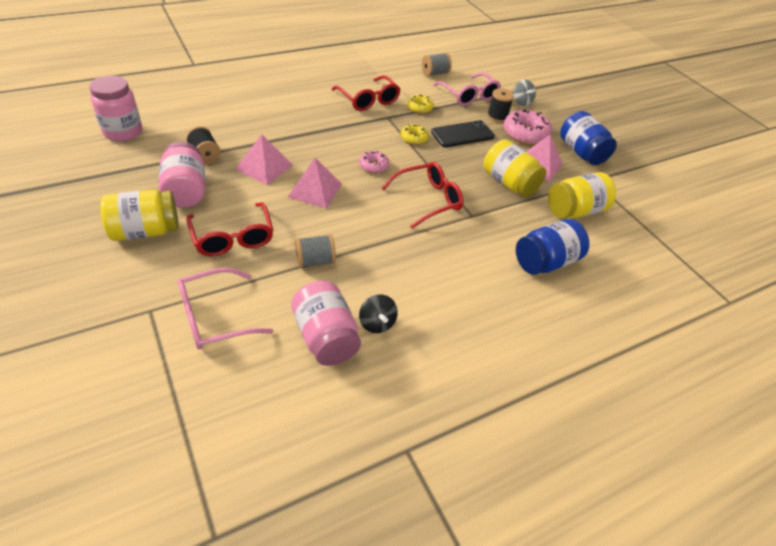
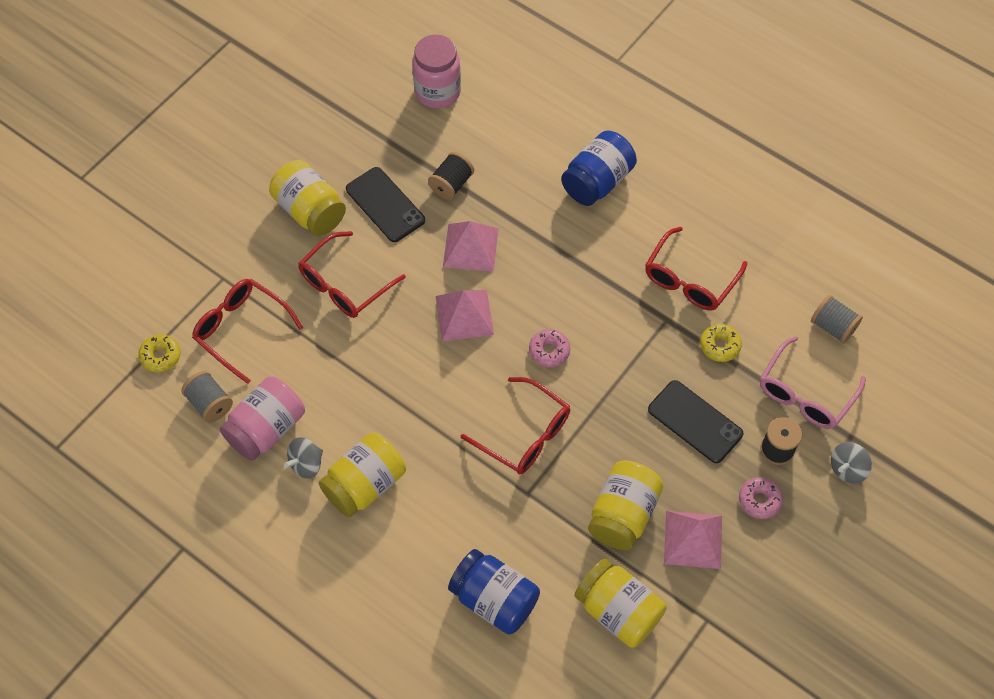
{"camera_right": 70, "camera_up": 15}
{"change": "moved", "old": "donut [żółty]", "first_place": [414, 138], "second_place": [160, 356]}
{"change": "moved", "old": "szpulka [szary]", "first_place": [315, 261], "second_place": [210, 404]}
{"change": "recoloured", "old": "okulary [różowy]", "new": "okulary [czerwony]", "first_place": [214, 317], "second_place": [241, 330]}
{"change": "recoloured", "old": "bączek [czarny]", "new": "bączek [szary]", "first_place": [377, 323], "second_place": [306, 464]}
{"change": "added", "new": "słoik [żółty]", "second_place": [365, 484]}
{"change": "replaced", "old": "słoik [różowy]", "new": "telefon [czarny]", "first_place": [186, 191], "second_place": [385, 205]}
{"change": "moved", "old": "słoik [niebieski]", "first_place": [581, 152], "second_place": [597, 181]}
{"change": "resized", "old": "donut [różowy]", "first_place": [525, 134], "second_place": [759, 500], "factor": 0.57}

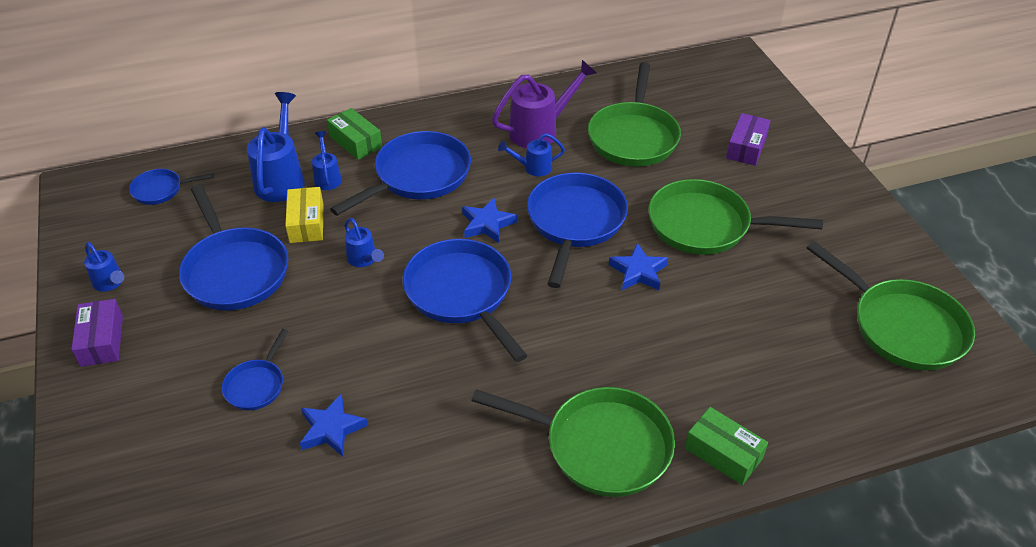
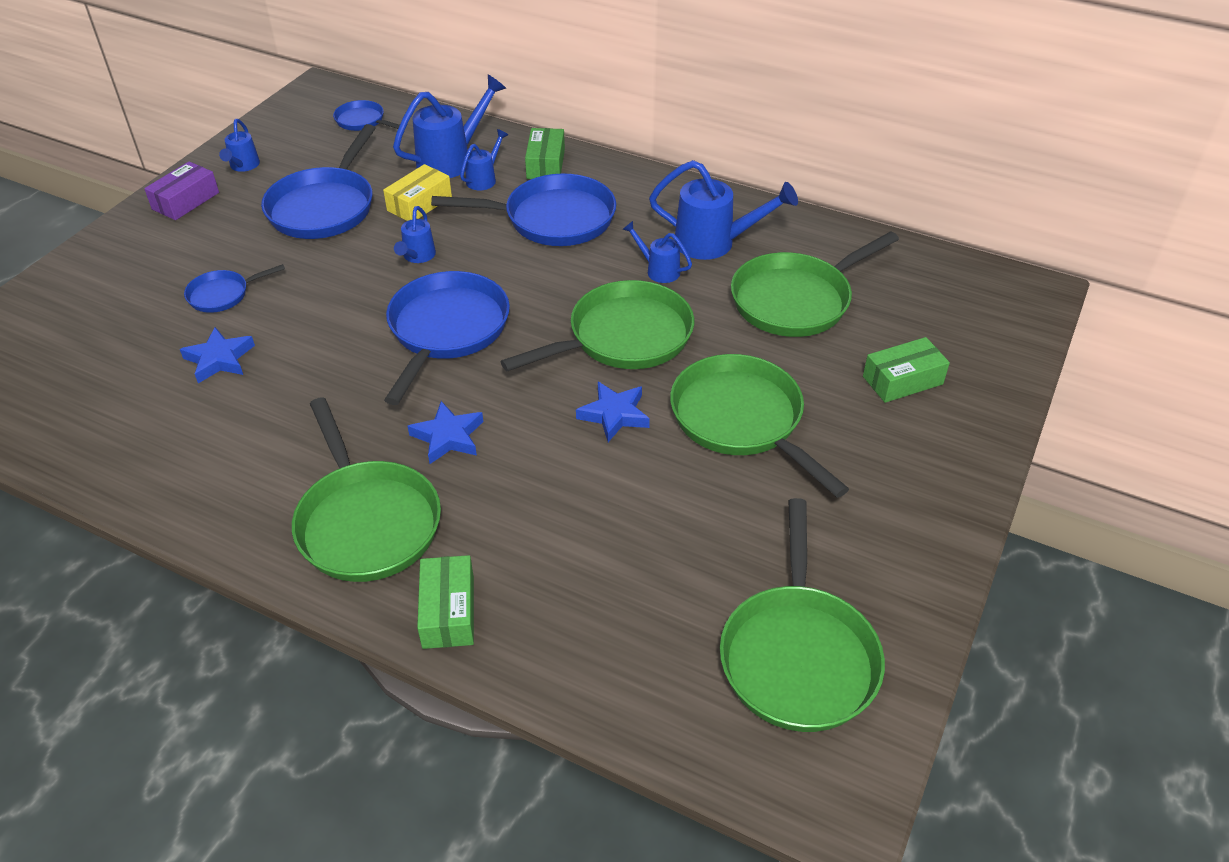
{"camera_right": 45, "camera_up": 0}
{"change": "moved", "old": "gwiazda [niebieski]", "first_place": [487, 224], "second_place": [448, 437]}
{"change": "recoloured", "old": "patelnia [niebieski]", "new": "patelnia [zielony]", "first_place": [575, 223], "second_place": [623, 337]}
{"change": "recoloured", "old": "konewka [fioletowy]", "new": "konewka [niebieski]", "first_place": [540, 130], "second_place": [714, 243]}
{"change": "recoloured", "old": "pudełko [fioletowy]", "new": "pudełko [zielony]", "first_place": [746, 147], "second_place": [902, 380]}

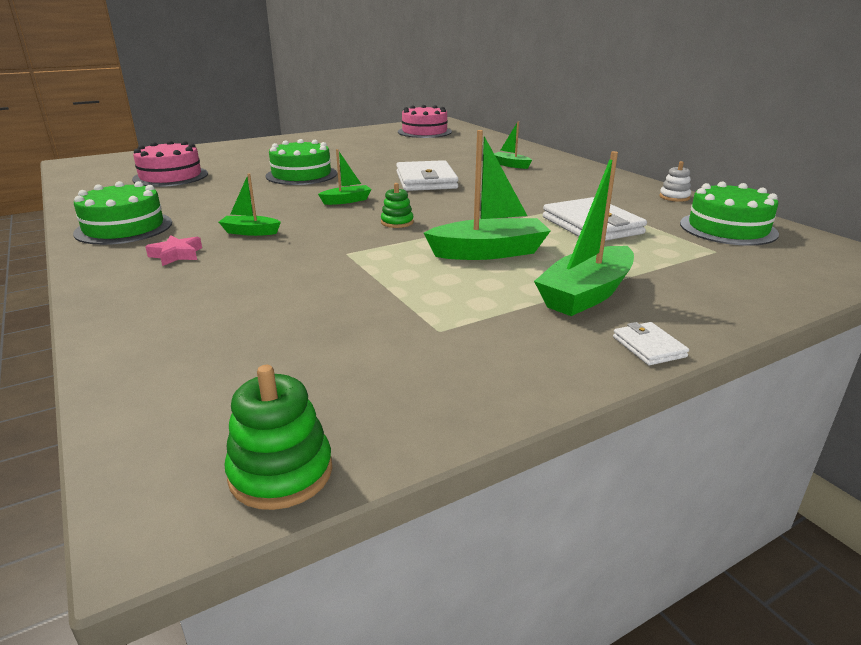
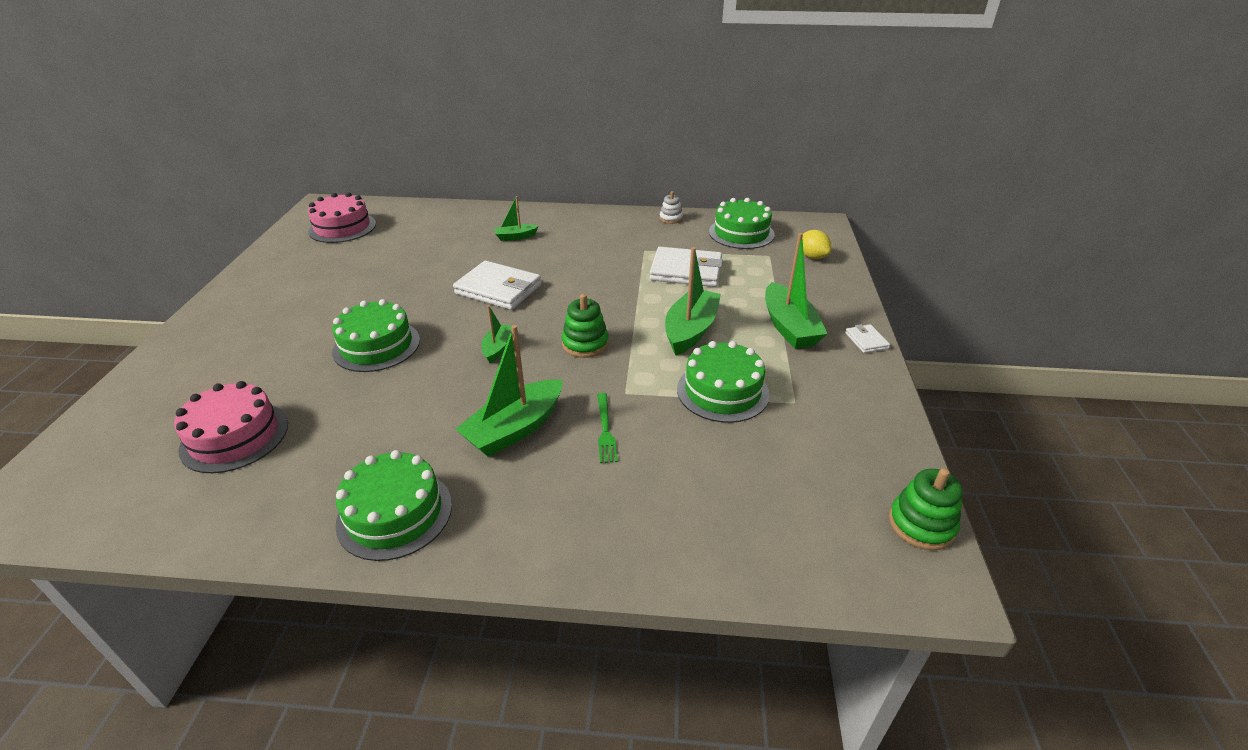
{"camera_right": -55, "camera_up": 10}
{"change": "resized", "old": "łódka [zielony]", "first_place": [250, 232], "second_place": [515, 429], "factor": 1.86}
{"change": "resized", "old": "zabawka nakładanka [zielony]", "first_place": [397, 222], "second_place": [585, 344], "factor": 1.51}
{"change": "added", "new": "widelec [zielony]", "second_place": [605, 429]}
{"change": "added", "new": "tort [zielony]", "second_place": [722, 391]}
{"change": "added", "new": "cytryna [żółty]", "second_place": [812, 257]}
{"change": "turned", "old": "portfel [biały]", "first_place": [648, 347], "second_place": [866, 341], "degrees": 60}
{"change": "removed", "old": "gwiazda [różowy]", "first_place": [176, 255]}

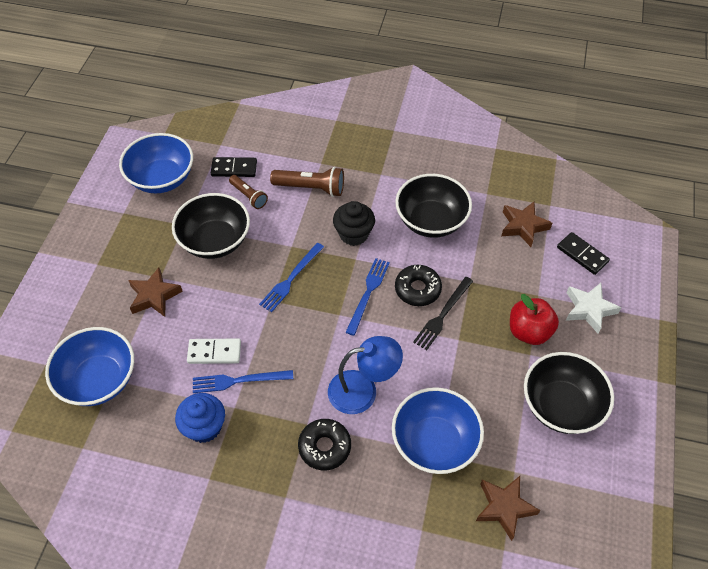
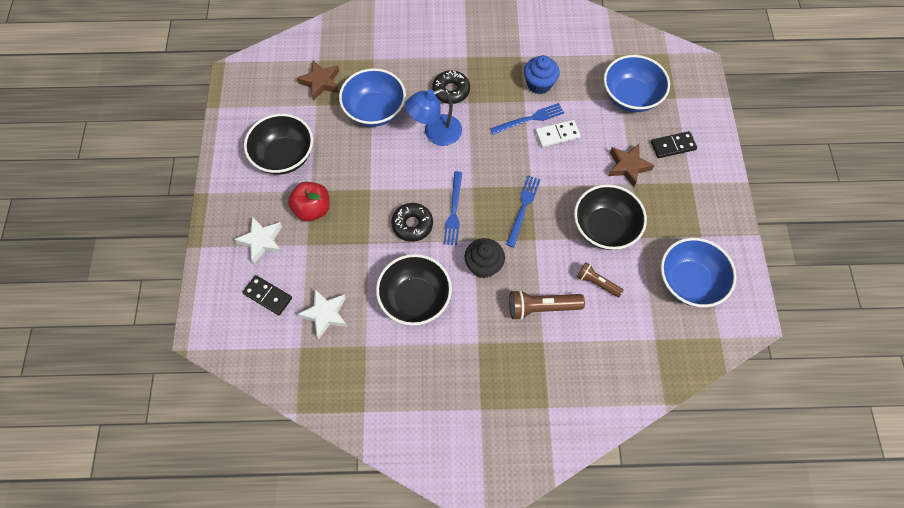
{"camera_right": 165, "camera_up": 10}
{"change": "recoloured", "old": "gwiazda [brązowy]", "new": "gwiazda [biały]", "first_place": [523, 226], "second_place": [325, 314]}
{"change": "moved", "old": "kostka domina [czarny]", "first_place": [234, 168], "second_place": [673, 146]}
{"change": "removed", "old": "widelec [czarny]", "first_place": [442, 315]}

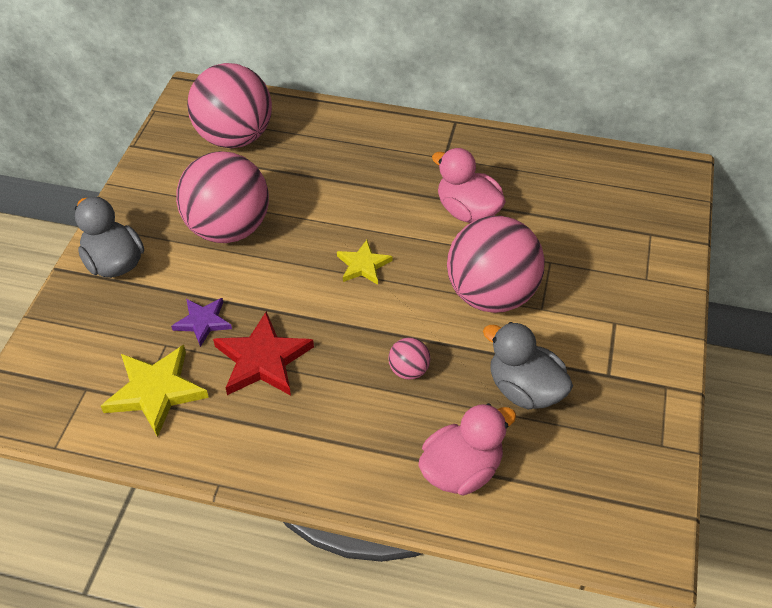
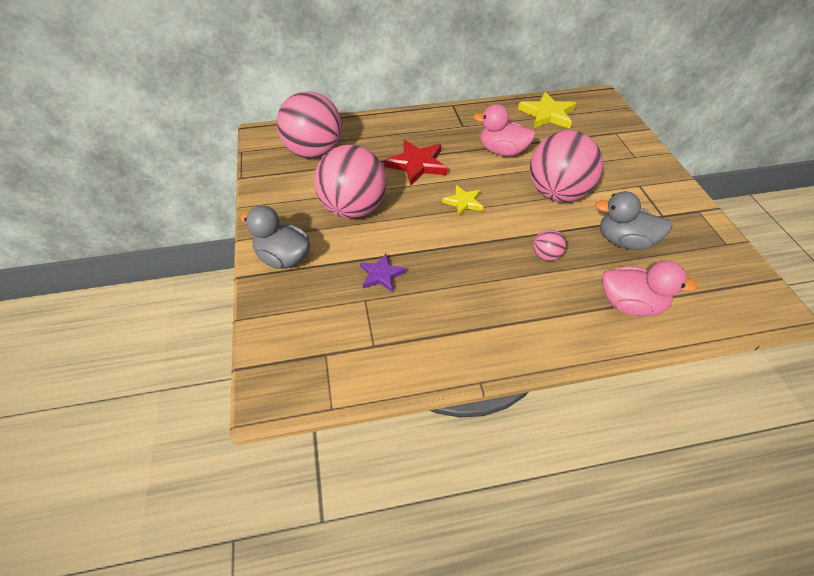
{"camera_right": -25, "camera_up": 0}
{"change": "moved", "old": "gwiazda [czerwony]", "first_place": [263, 360], "second_place": [417, 164]}
{"change": "moved", "old": "gwiazda [żółty]", "first_place": [155, 391], "second_place": [547, 114]}
{"change": "turned", "old": "kaczka [różowy]", "first_place": [461, 470], "second_place": [630, 305], "degrees": 75}

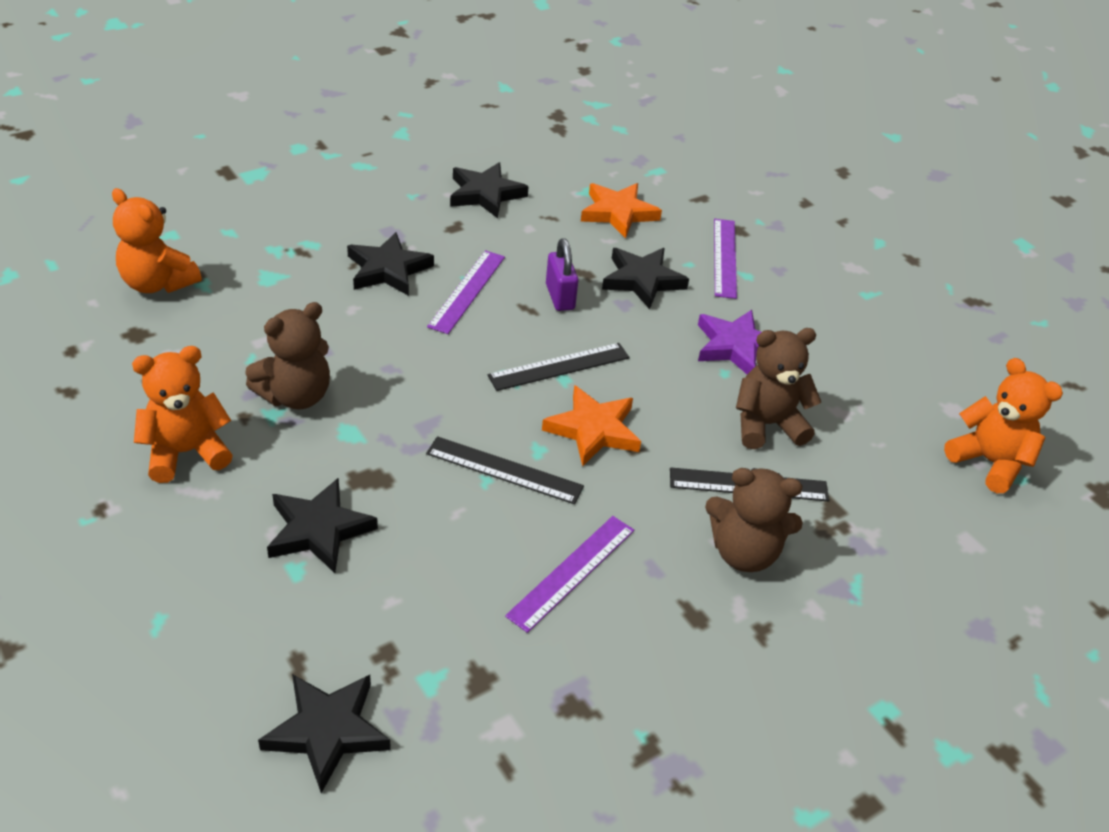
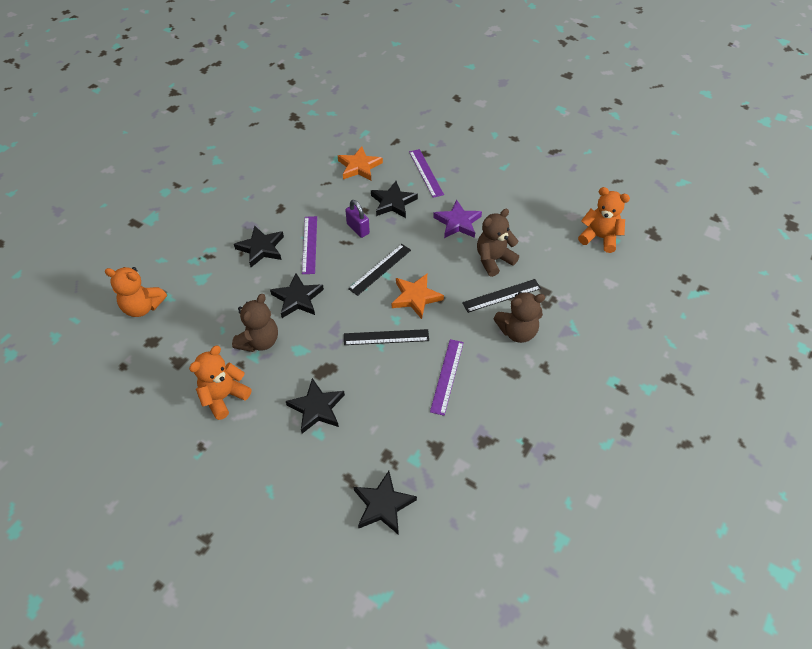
{"camera_right": -20, "camera_up": 10}
{"change": "moved", "old": "gwiazda [czarny]", "first_place": [485, 194], "second_place": [297, 298]}

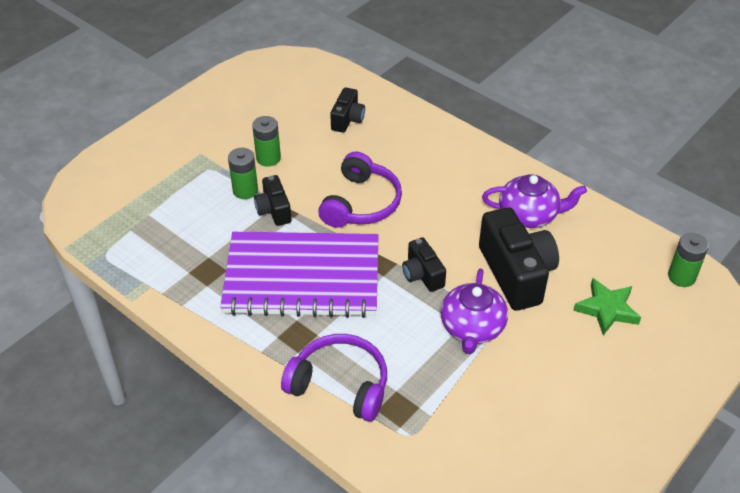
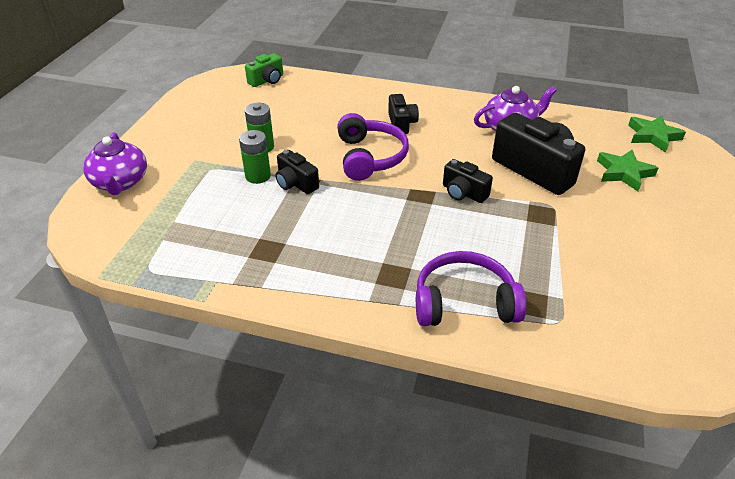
{"camera_right": -25, "camera_up": -5}
{"change": "moved", "old": "imbryk [fioletowy]", "first_place": [472, 328], "second_place": [120, 182]}
{"change": "added", "new": "aparat fotograficzny [zielony]", "second_place": [267, 80]}
{"change": "moved", "old": "aparat fotograficzny [czarny]", "first_place": [347, 119], "second_place": [401, 123]}
{"change": "replaced", "old": "bateria [zielony]", "new": "gwiazda [zielony]", "first_place": [681, 277], "second_place": [653, 136]}
{"change": "removed", "old": "zeszyt [fioletowy]", "first_place": [302, 277]}

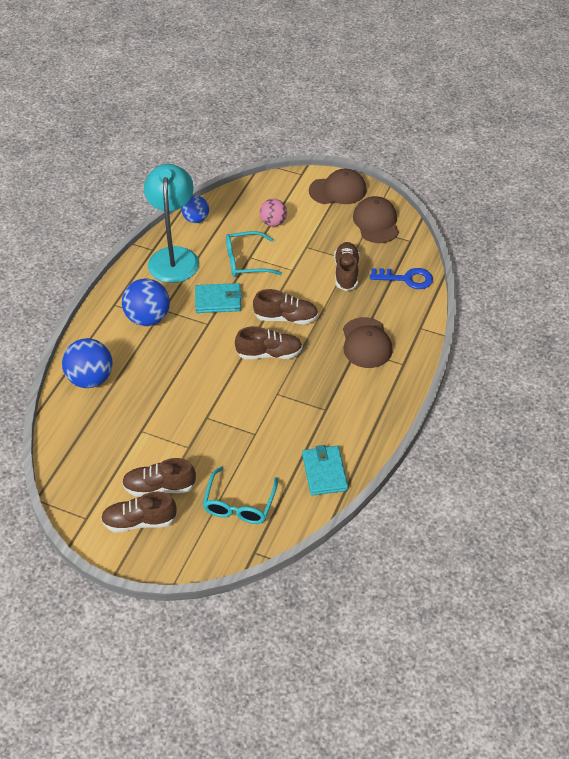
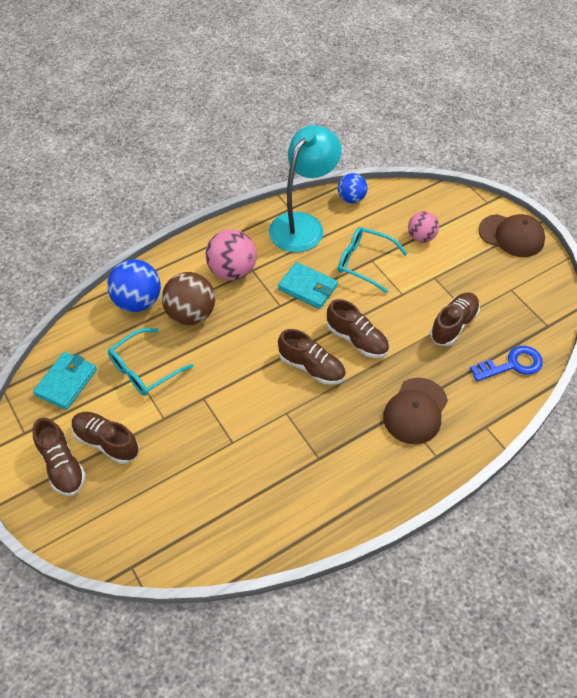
{"camera_right": 35, "camera_up": 5}
{"change": "turned", "old": "but [brązowy]", "first_place": [139, 521], "second_place": [62, 465], "degrees": -150}
{"change": "moved", "old": "portfel [turkusowy]", "first_place": [324, 472], "second_place": [66, 382]}
{"change": "moved", "old": "okulary [turkusowy]", "first_place": [239, 504], "second_place": [144, 369]}
{"change": "added", "new": "piłka [brązowy]", "second_place": [191, 314]}
{"change": "recoloured", "old": "piłka [niebieski]", "new": "piłka [różowy]", "first_place": [148, 318], "second_place": [232, 271]}
{"change": "turned", "old": "klucz [niebieski]", "first_place": [406, 279], "second_place": [512, 364], "degrees": -60}
{"change": "removed", "old": "czapka [brązowy]", "first_place": [376, 222]}

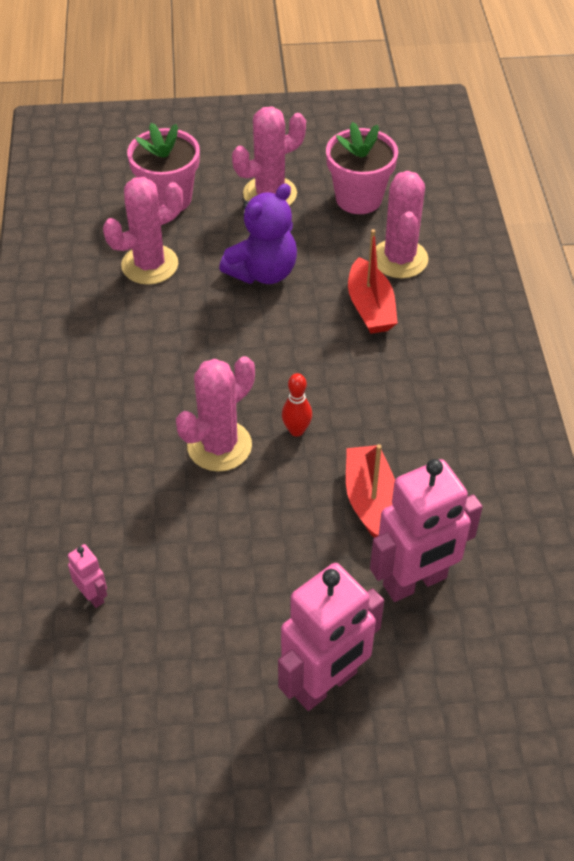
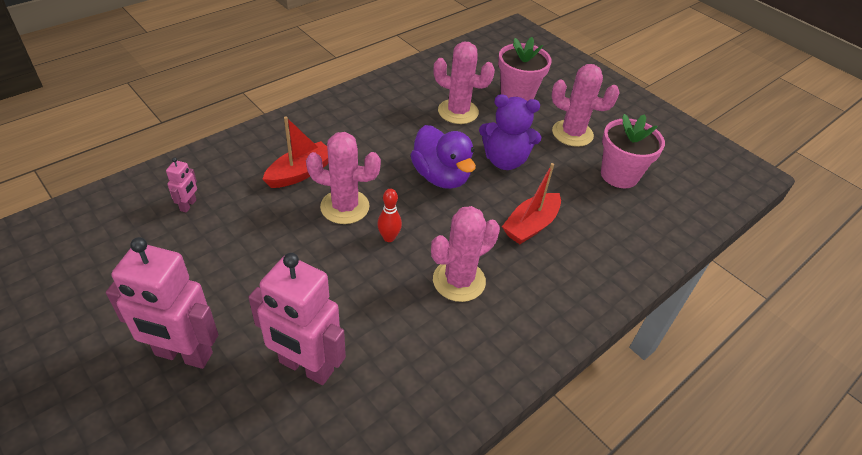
{"camera_right": 50, "camera_up": -5}
{"change": "moved", "old": "łódka [czerwony]", "first_place": [370, 499], "second_place": [300, 173]}
{"change": "added", "new": "kaczka [fioletowy]", "second_place": [441, 176]}
{"change": "moved", "old": "kaktus [różowy]", "first_place": [399, 259], "second_place": [459, 281]}

